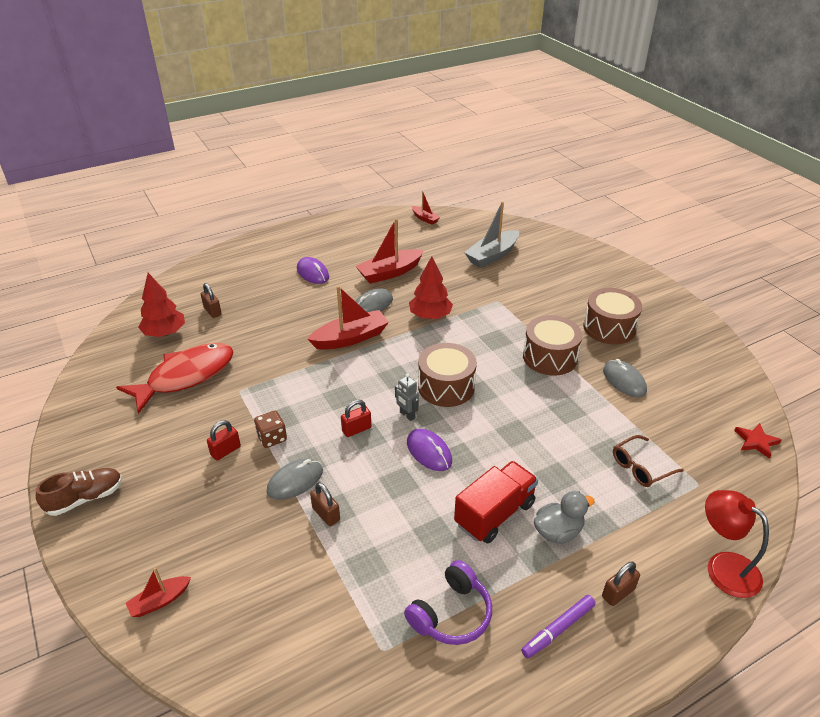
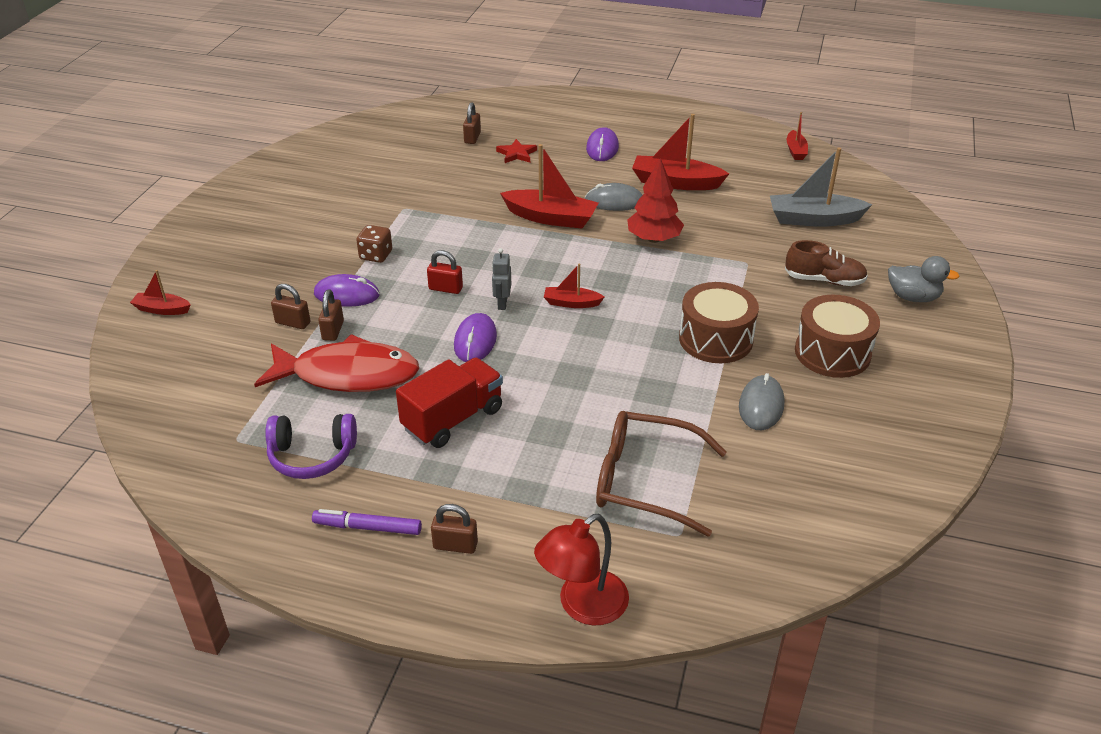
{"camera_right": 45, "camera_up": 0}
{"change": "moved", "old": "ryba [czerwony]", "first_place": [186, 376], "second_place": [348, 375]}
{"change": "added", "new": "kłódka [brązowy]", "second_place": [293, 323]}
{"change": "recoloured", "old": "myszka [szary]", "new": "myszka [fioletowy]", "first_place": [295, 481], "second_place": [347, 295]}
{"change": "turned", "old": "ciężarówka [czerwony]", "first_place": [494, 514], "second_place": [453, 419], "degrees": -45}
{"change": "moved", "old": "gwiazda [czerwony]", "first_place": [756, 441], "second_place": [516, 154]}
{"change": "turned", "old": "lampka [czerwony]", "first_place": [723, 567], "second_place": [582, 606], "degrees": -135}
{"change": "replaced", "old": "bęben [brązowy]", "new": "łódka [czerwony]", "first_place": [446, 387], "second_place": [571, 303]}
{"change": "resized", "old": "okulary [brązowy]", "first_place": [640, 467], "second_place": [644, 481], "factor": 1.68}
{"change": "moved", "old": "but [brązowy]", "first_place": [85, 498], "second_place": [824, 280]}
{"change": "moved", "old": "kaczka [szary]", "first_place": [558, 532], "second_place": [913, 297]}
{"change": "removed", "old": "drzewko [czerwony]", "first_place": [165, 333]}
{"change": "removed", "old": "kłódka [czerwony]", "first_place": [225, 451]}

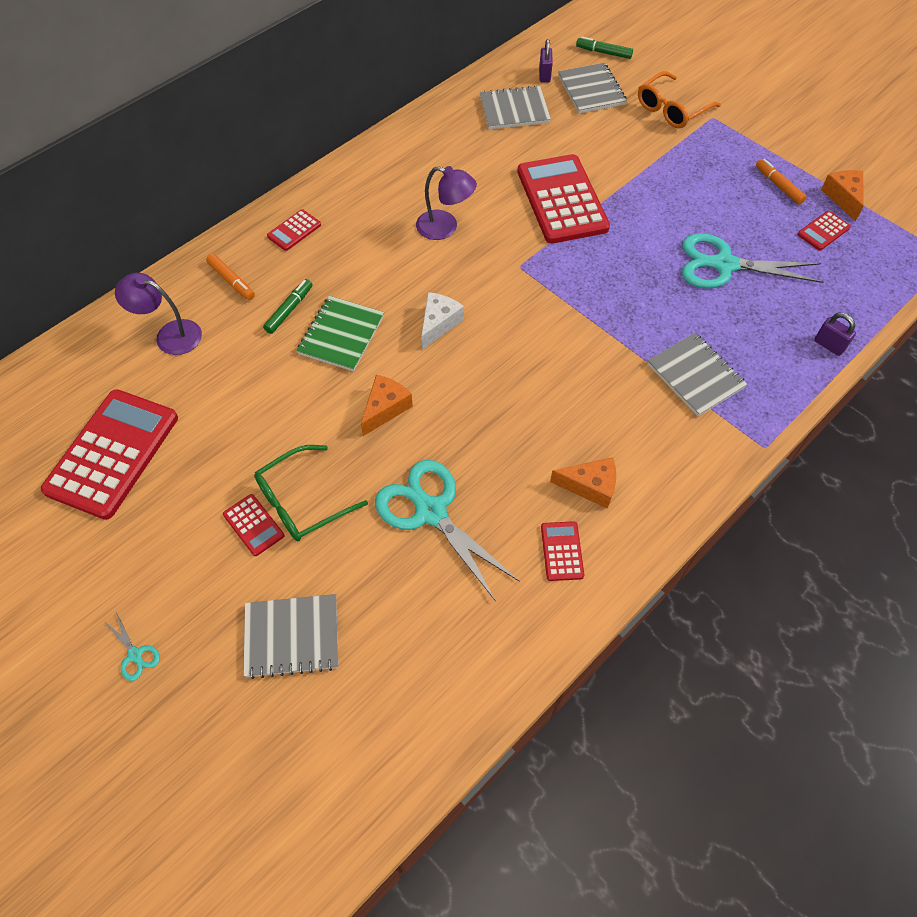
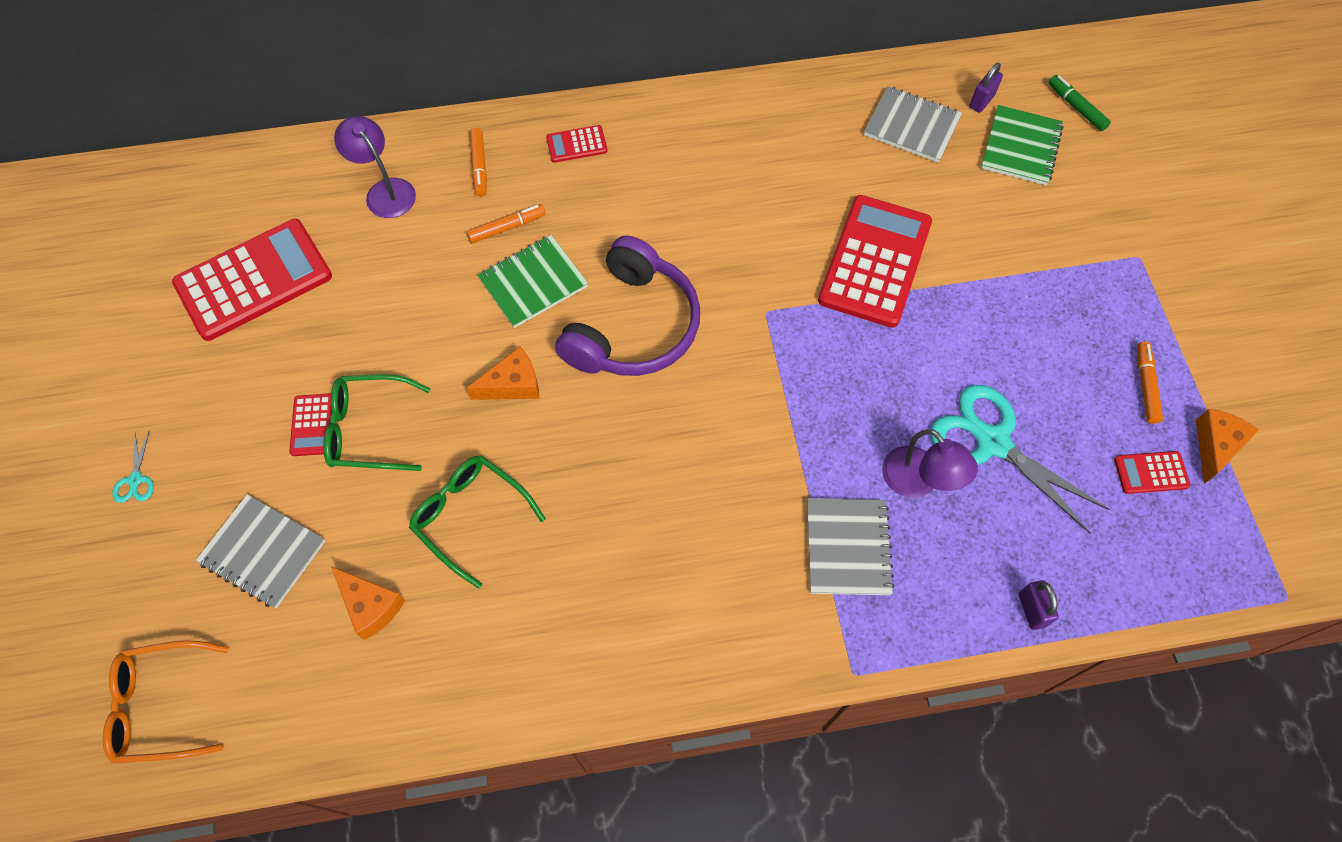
{"camera_right": 35, "camera_up": 5}
{"change": "moved", "old": "okulary [pomarańczowy]", "first_place": [671, 109], "second_place": [161, 706]}
{"change": "moved", "old": "ser [pomarańczowy]", "first_place": [590, 486], "second_place": [370, 606]}
{"change": "replaced", "old": "nożyczki [turkusowy]", "new": "okulary [zielony]", "first_place": [431, 512], "second_place": [470, 516]}
{"change": "recoloured", "old": "flamaster [zielony]", "new": "flamaster [pomarańczowy]", "first_place": [289, 310], "second_place": [507, 227]}
{"change": "replaced", "old": "ser [biały]", "new": "słuchawki [fioletowy]", "first_place": [438, 324], "second_place": [633, 327]}
{"change": "moved", "old": "lampka [fioletowy]", "first_place": [445, 227], "second_place": [918, 482]}
{"change": "recoloured", "old": "zeszyt [szary]", "new": "zeszyt [zielony]", "first_place": [591, 90], "second_place": [1021, 147]}
{"change": "removed", "old": "kalkulator [czerwony]", "first_place": [562, 551]}

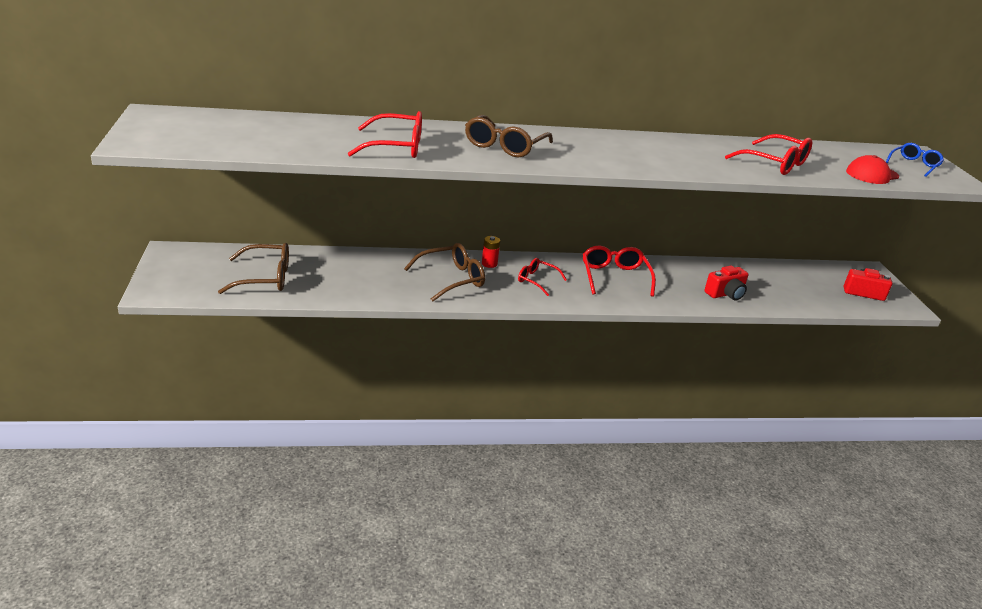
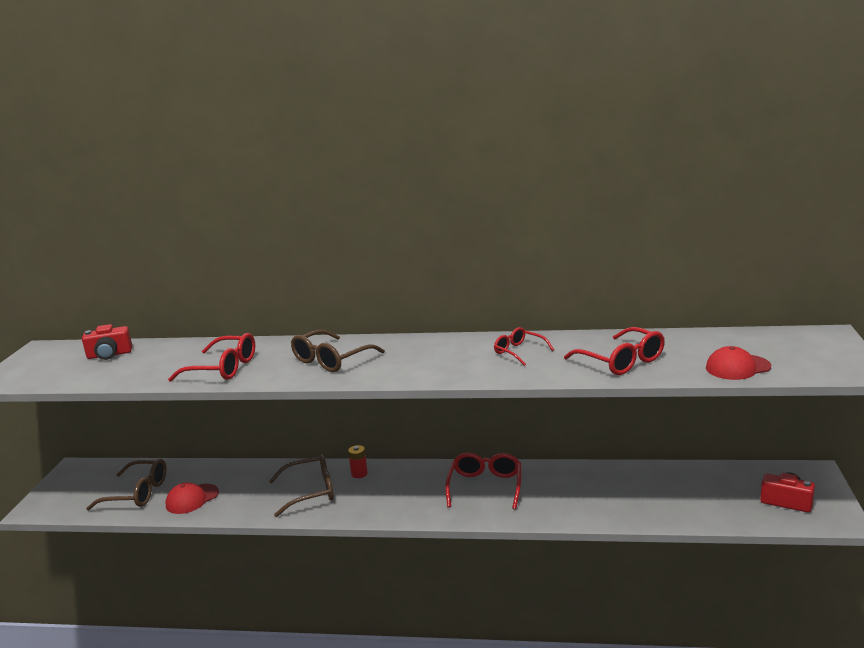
{"camera_right": 20, "camera_up": -10}
{"change": "moved", "old": "aparat fotograficzny [czerwony]", "first_place": [726, 294], "second_place": [109, 355]}
{"change": "added", "new": "czapka [czerwony]", "second_place": [192, 499]}
{"change": "moved", "old": "okulary [czerwony]", "first_place": [536, 280], "second_place": [519, 352]}
{"change": "removed", "old": "okulary [niebieski]", "first_place": [914, 165]}

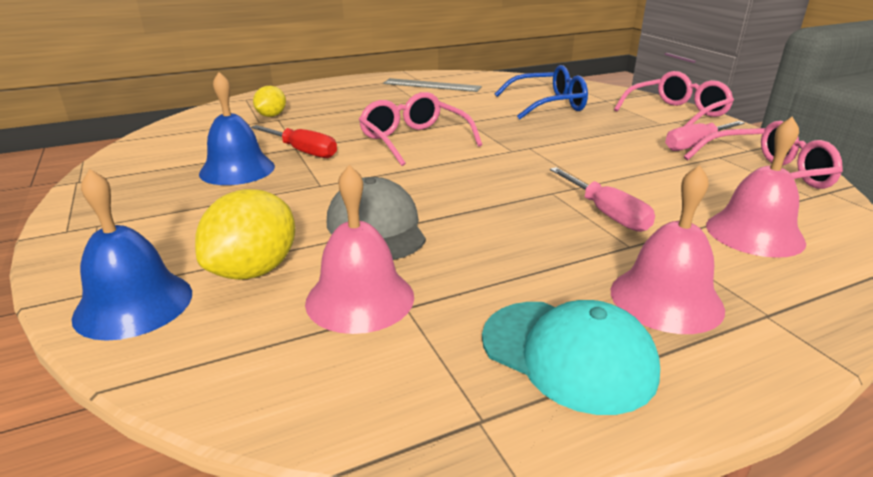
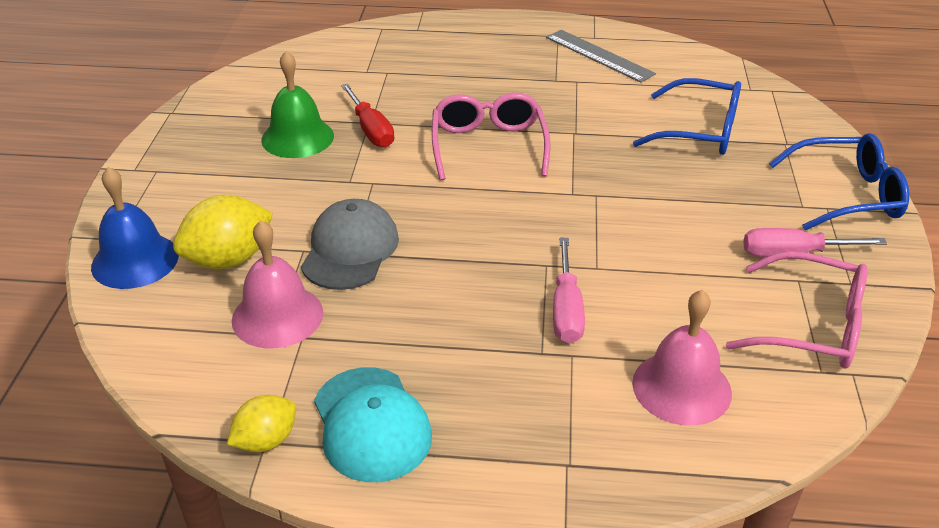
{"camera_right": 30, "camera_up": 10}
{"change": "moved", "old": "cytryna [żółty]", "first_place": [271, 116], "second_place": [266, 441]}
{"change": "recoloured", "old": "dzwonek [niebieski]", "new": "dzwonek [zielony]", "first_place": [237, 170], "second_place": [297, 137]}
{"change": "recoloured", "old": "okulary [różowy]", "new": "okulary [niebieski]", "first_place": [676, 114], "second_place": [847, 195]}
{"change": "removed", "old": "dzwonek [różowy]", "first_place": [666, 299]}

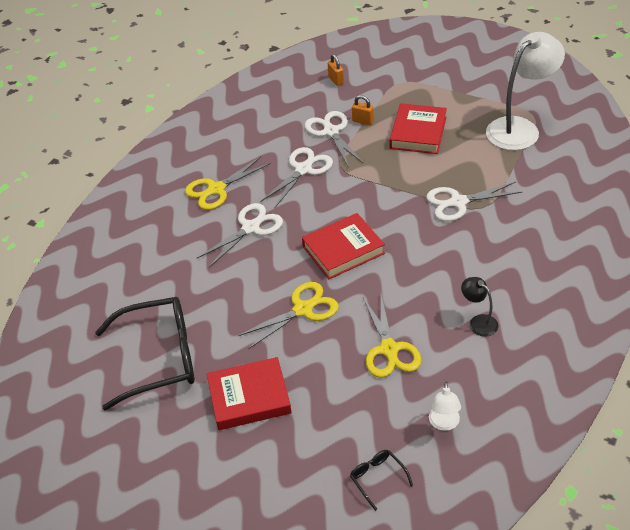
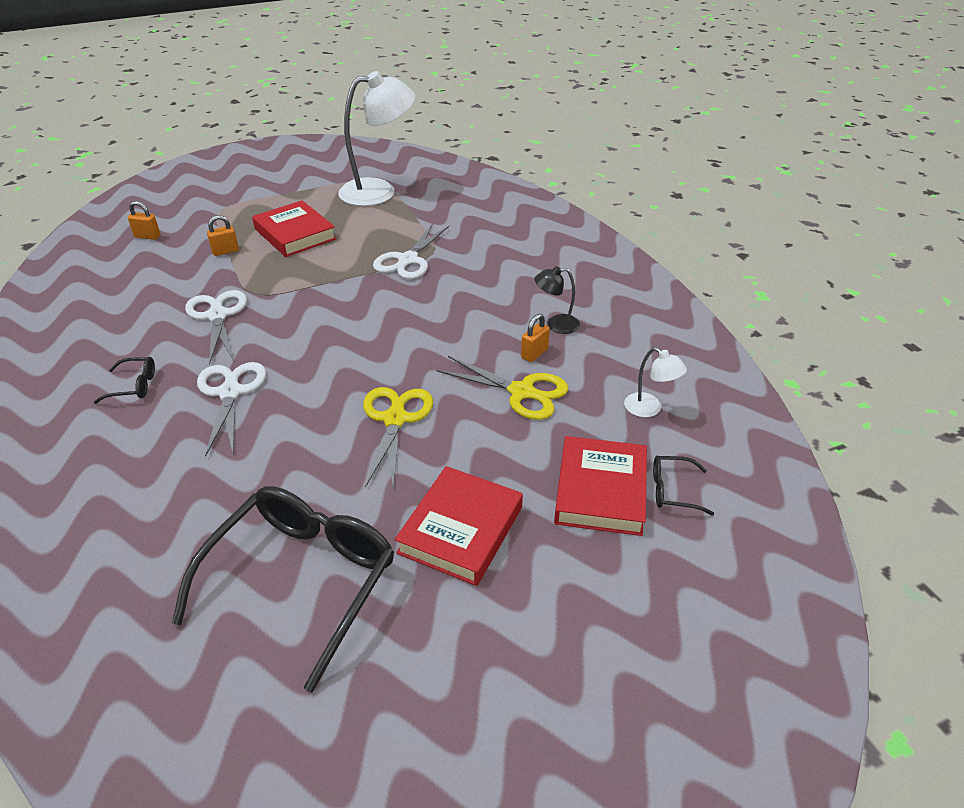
{"camera_right": -55, "camera_up": -5}
{"change": "replaced", "old": "nożyczki [żółty]", "new": "okulary [czarny]", "first_place": [216, 189], "second_place": [134, 386]}
{"change": "turned", "old": "lampka [biały]", "first_place": [520, 128], "second_place": [379, 191], "degrees": 75}
{"change": "added", "new": "kłódka [pomarańczowy]", "second_place": [534, 354]}
{"change": "moved", "old": "książka [czerwony]", "first_place": [343, 250], "second_place": [601, 491]}
{"change": "removed", "old": "nożyczki [biały]", "first_place": [331, 132]}

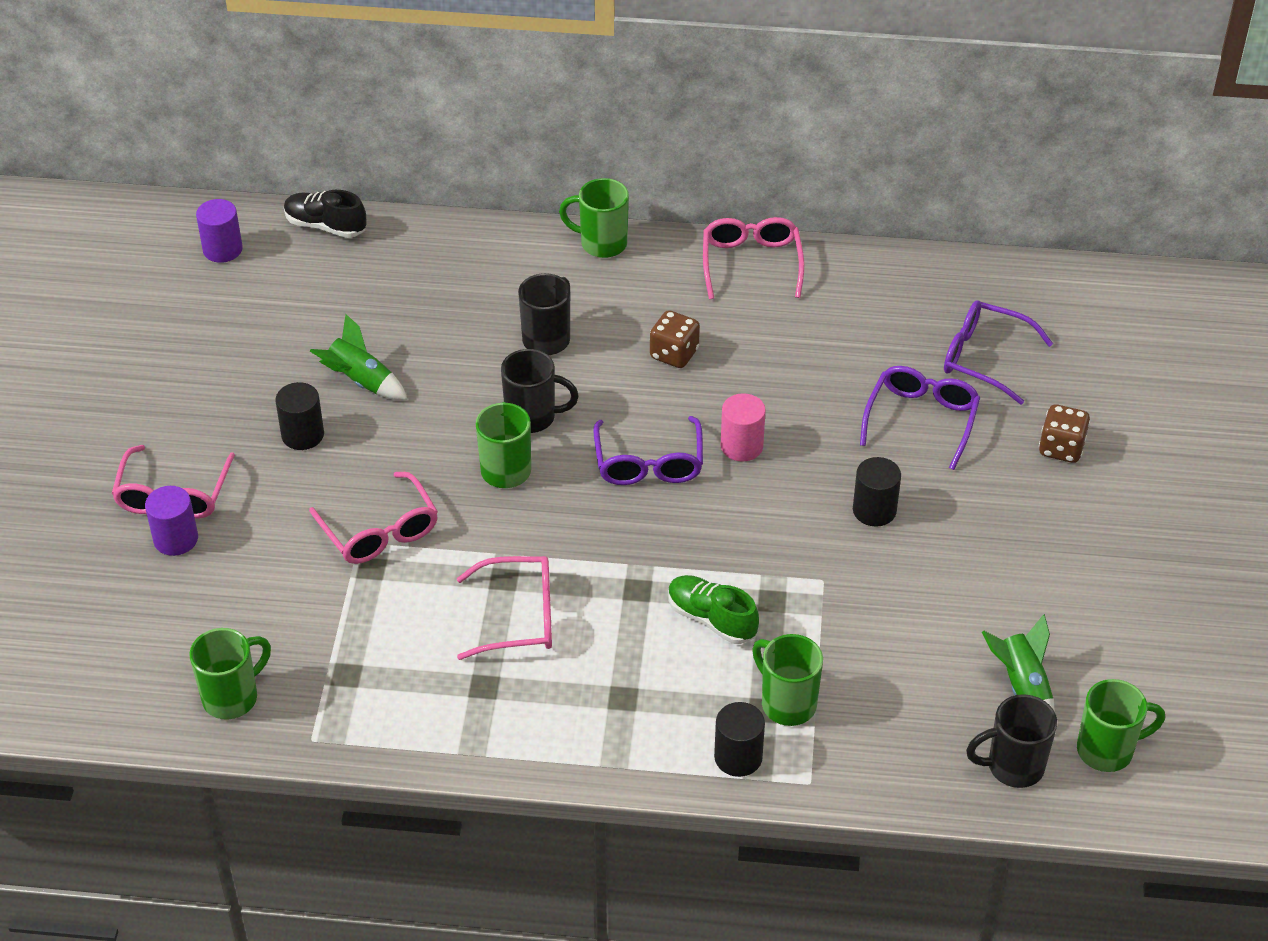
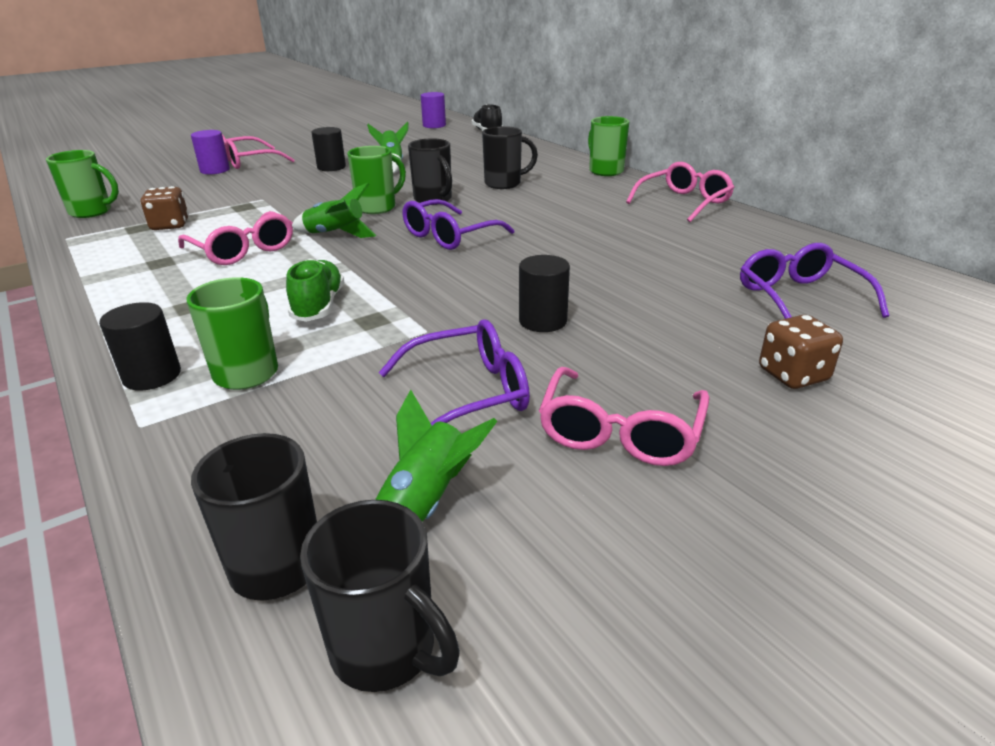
{"camera_right": 50, "camera_up": -15}
{"change": "moved", "old": "kostka do gry [brązowy]", "first_place": [674, 354], "second_place": [170, 225]}
{"change": "added", "new": "rakieta [zielony]", "second_place": [335, 234]}
{"change": "recoloured", "old": "kubek [zielony]", "new": "kubek [czarny]", "first_place": [1107, 750], "second_place": [387, 650]}
{"change": "moved", "old": "okulary [fioletowy]", "first_place": [921, 421], "second_place": [467, 393]}
{"change": "moved", "old": "okulary [różowy]", "first_place": [379, 530], "second_place": [620, 431]}
{"change": "removed", "old": "walec [różowy]", "first_place": [741, 446]}

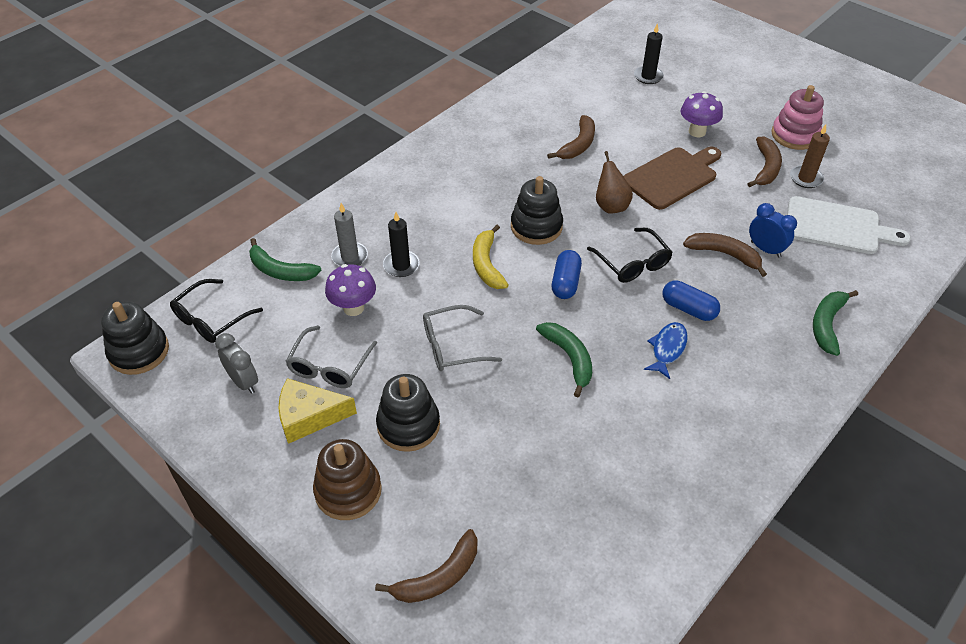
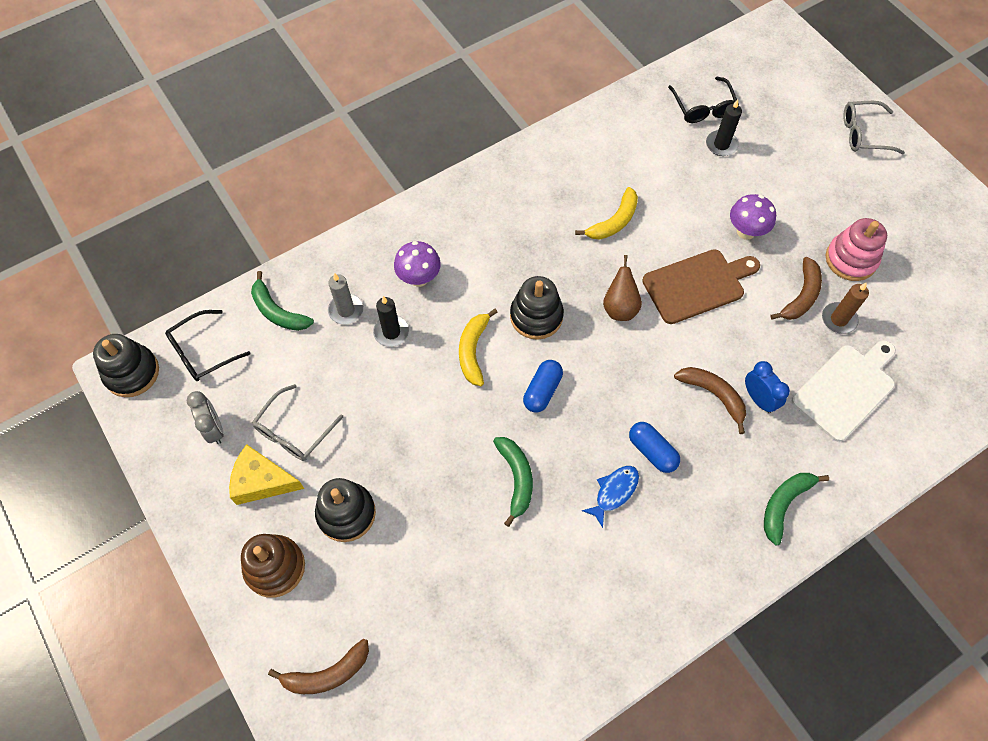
{"camera_right": 15, "camera_up": 15}
{"change": "moved", "old": "grzyb [fioletowy]", "first_place": [353, 308], "second_place": [419, 278]}
{"change": "recoloured", "old": "banan [brązowy]", "new": "banan [żółty]", "first_place": [578, 145], "second_place": [614, 221]}
{"change": "moved", "old": "okulary [czarny]", "first_place": [632, 263], "second_place": [703, 107]}
{"change": "turned", "old": "deska do krojenia [biały]", "first_place": [837, 227], "second_place": [846, 389], "degrees": -75}
{"change": "moved", "old": "okulary [szary]", "first_place": [452, 346], "second_place": [864, 134]}

